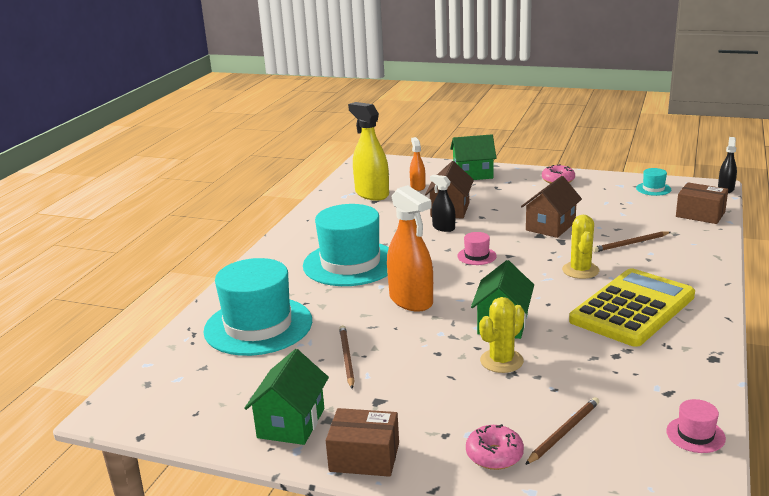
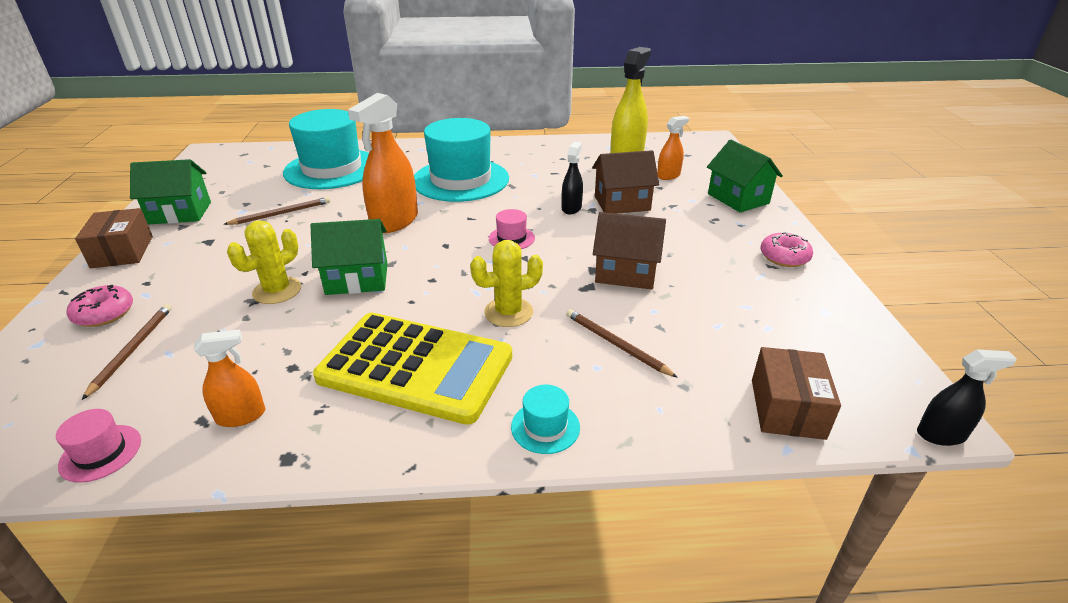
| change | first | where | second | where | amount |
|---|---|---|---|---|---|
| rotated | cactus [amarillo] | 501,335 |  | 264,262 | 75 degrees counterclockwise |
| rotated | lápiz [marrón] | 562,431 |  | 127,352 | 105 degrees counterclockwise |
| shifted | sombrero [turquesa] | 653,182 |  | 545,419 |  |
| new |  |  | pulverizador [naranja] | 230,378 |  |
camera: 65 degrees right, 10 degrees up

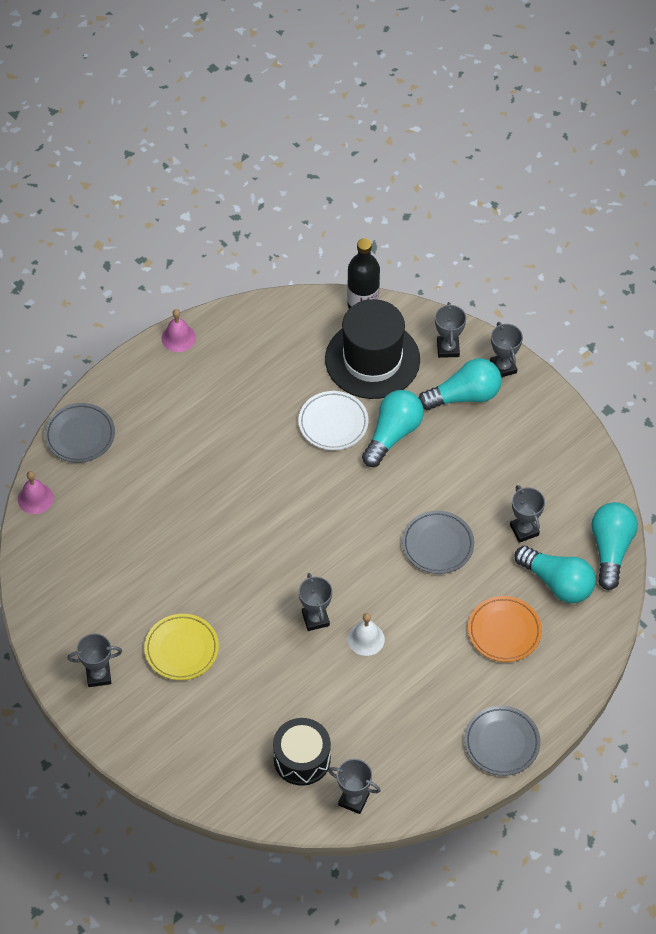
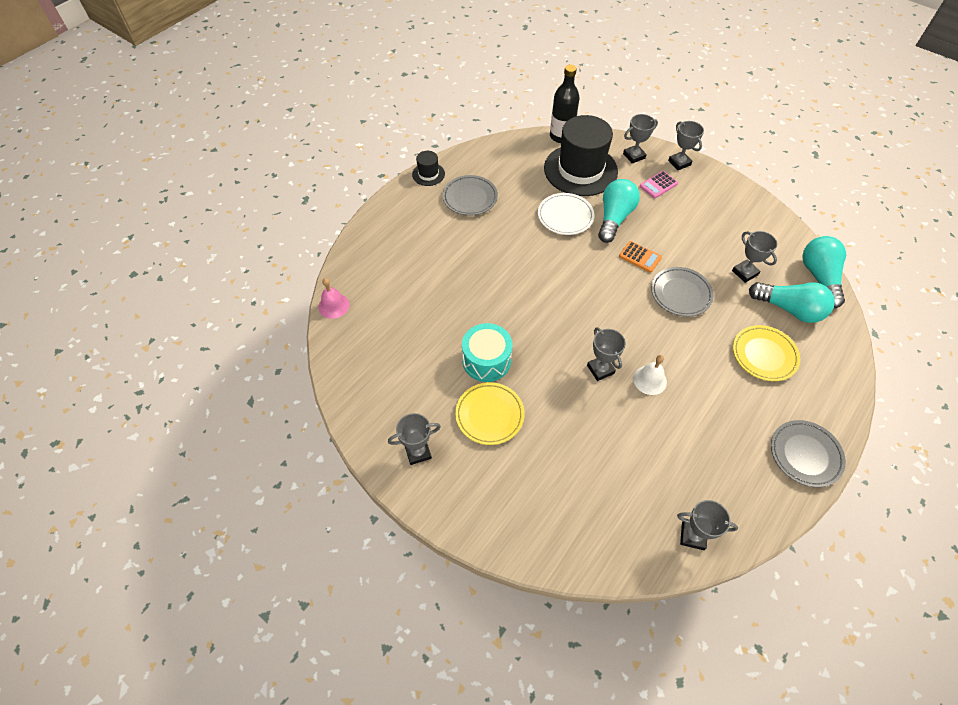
| change | first | where | second | where | amount |
|---|---|---|---|---|---|
| shifted | plato [gris] | 79,433 |  | 470,195 |  |
| swapped | campana [rosa] | 179,330 | sombrero [negro] | 428,168 |  |
| gone | tambor [negro] | 302,752 |  |  |  |
| swapped | bombilla [turquesa] | 460,384 | calculadora [rosa] | 659,184 |  |
| rotated | trofeo [gris] | 450,330 |  | 640,138 | 75 degrees clockwise |
| repainted | plato [naranja] | 505,629 | plato [amarillo] | 766,353 |  |
| new |  |  | tambor [turquesa] | 487,352 |  |
| new |  |  | calculadora [naranja] | 640,257 |  |
camera: 10 degrees left, 0 degrees up

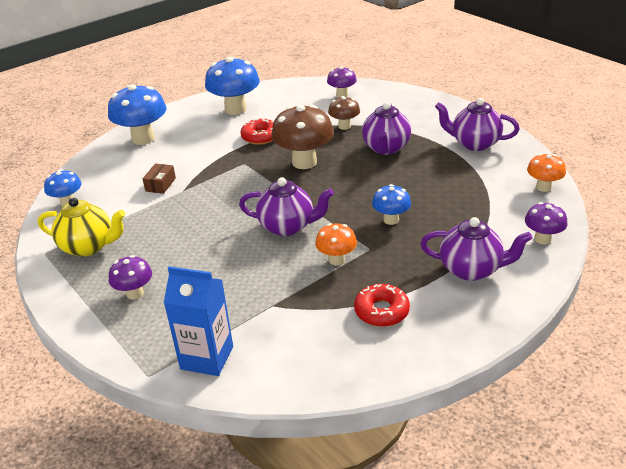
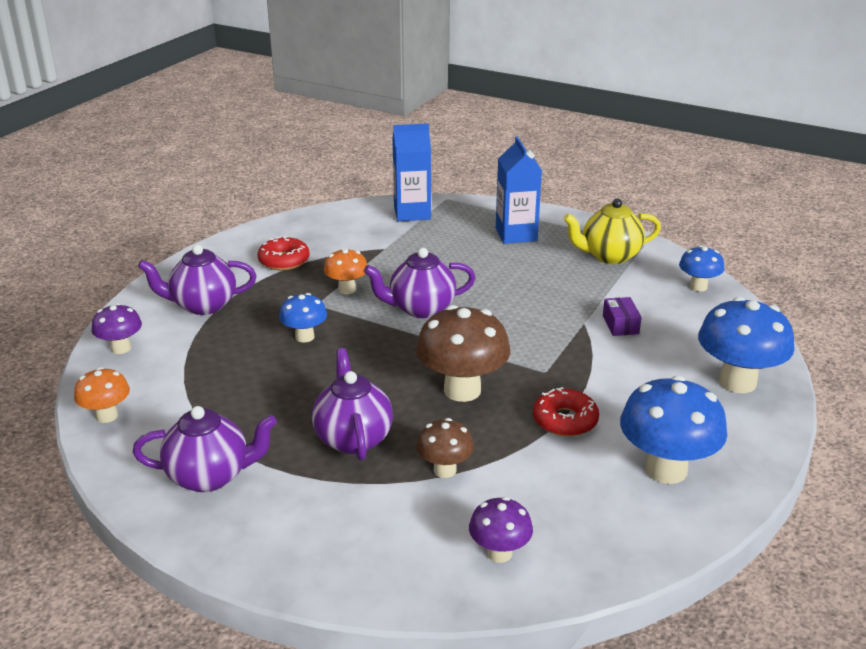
| change | first | where | second | where | amount |
|---|---|---|---|---|---|
| swapped | seta [morado] | 130,277 | cartón de leche [azul] | 519,190 |  |
| repainted | caja [marrón] | 159,178 | caja [morado] | 622,316 |  |
camera: 155 degrees right, 5 degrees down

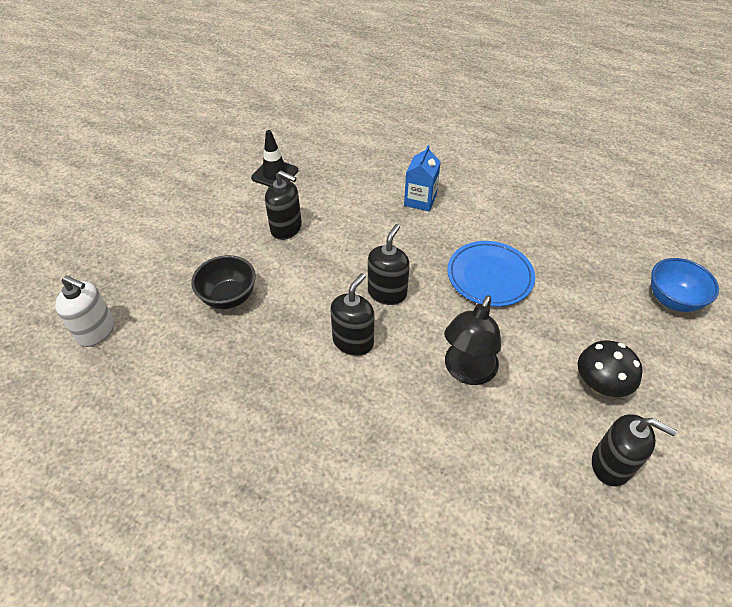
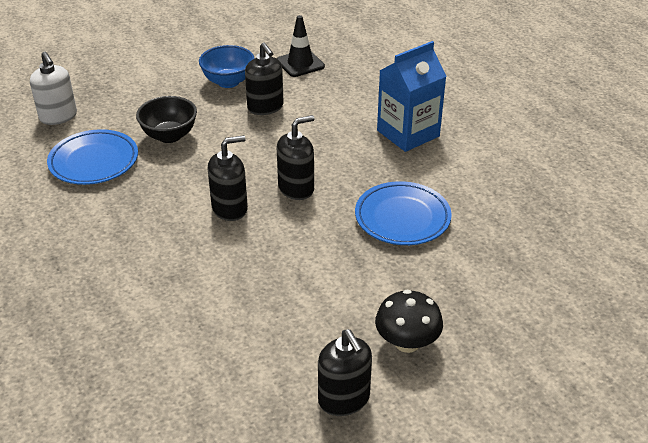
| change | first | where | second | where | amount |
|---|---|---|---|---|---|
| scaled | cartón de leche [azul] | 422,178 |  | 412,96 | x1.52 |
| gone | lámpara [negro] | 472,340 |  |  |  |
| shifted | cuenco [azul] | 685,285 |  | 227,66 |  |
| new |  |  | plato [azul] | 92,157 |  |
camera: 35 degrees right, 10 degrees down

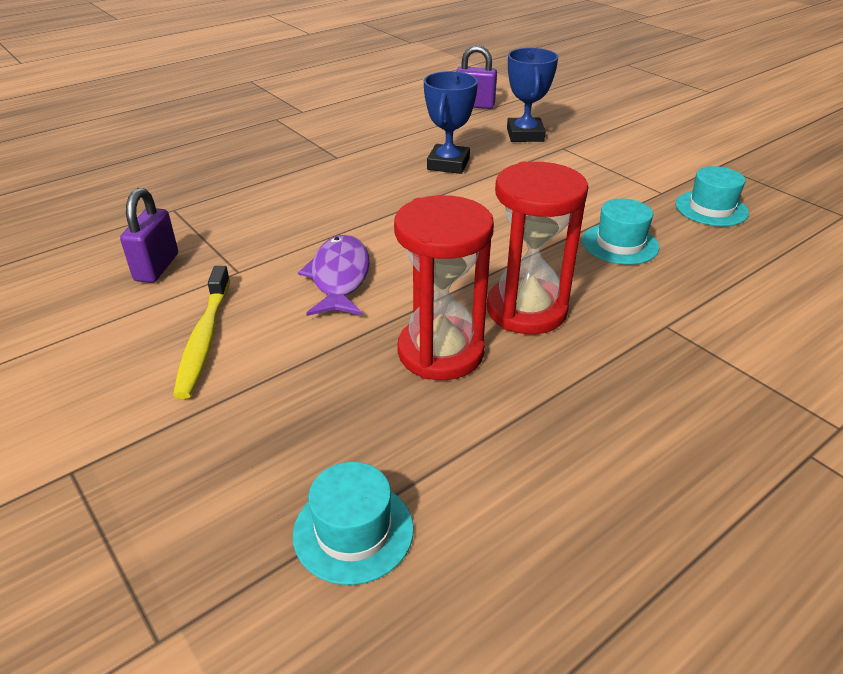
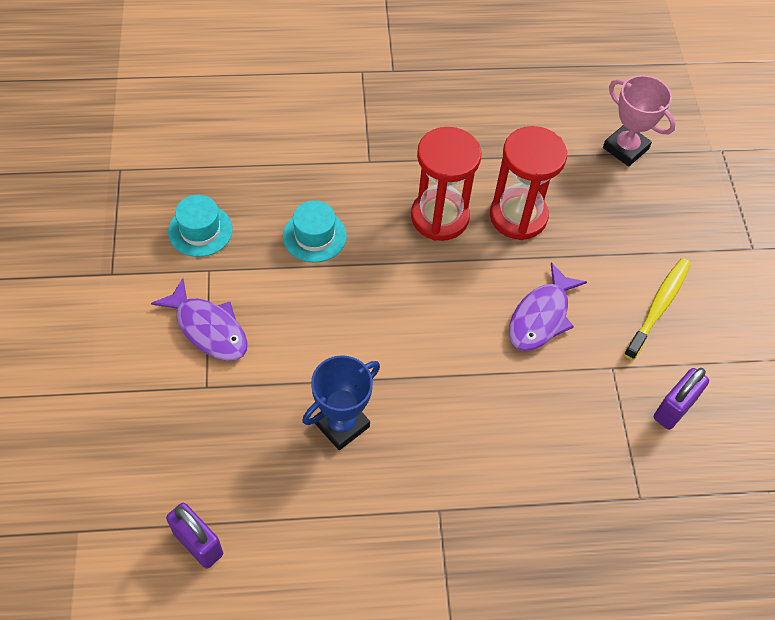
| change | first | where | second | where | amount |
|---|---|---|---|---|---|
| swapped | sombrero [turquesa] | 353,523 | trofeo [rosa] | 639,121 |  |
| gone | trofeo [azul] | 532,95 |  |  |  |
| new |  |  | pez [morado] | 199,319 |  |
camera: 150 degrees left, 20 degrees up

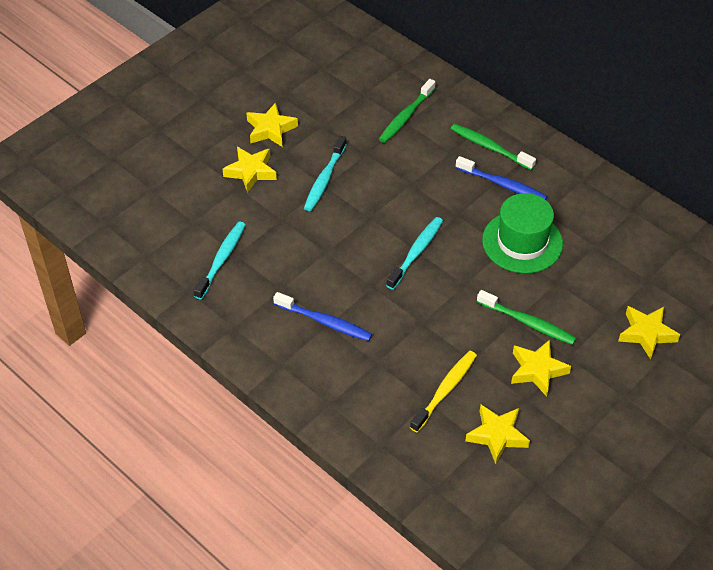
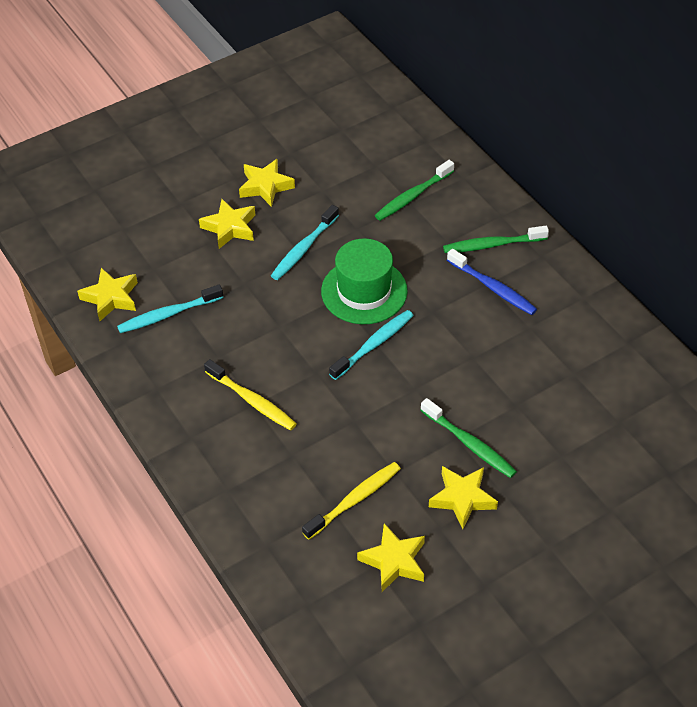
| change | first | where | second | where | amount |
|---|---|---|---|---|---|
| rotated | cepillo de dientes [turquesa] | 220,261 |  | 170,308 | 150 degrees counterclockwise |
| repainted | cepillo de dientes [azul] | 322,316 | cepillo de dientes [amarillo] | 250,395 |  |
| rotated | cepillo de dientes [verde] | 493,147 |  | 496,239 | 60 degrees counterclockwise |
| shifted | sombrero [verde] | 522,233 |  | 364,281 |  |
| shifted | estrella [amarillo] | 649,332 |  | 107,294 |  |
camera: 15 degrees right, 0 degrees up

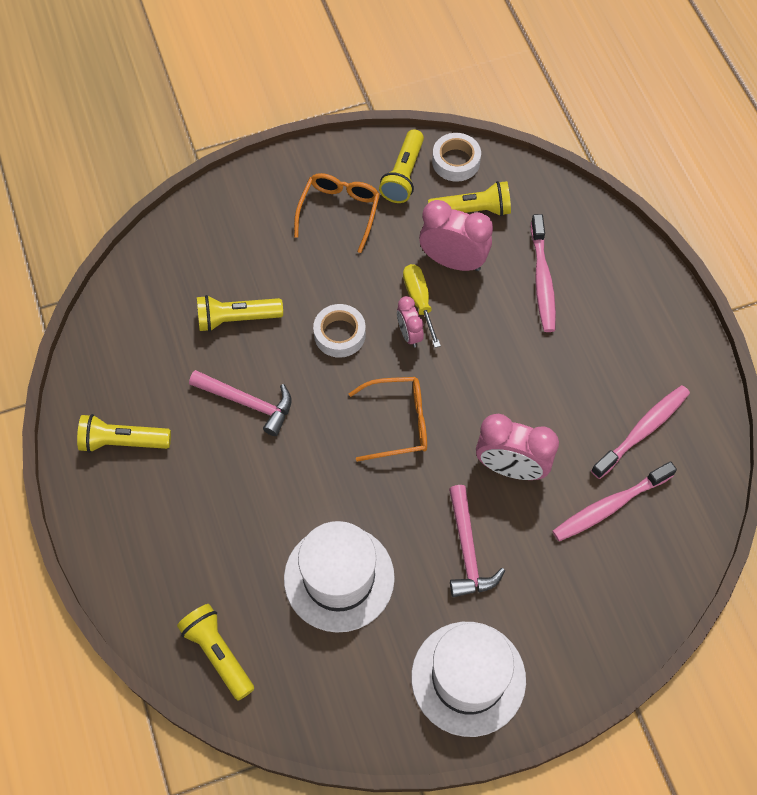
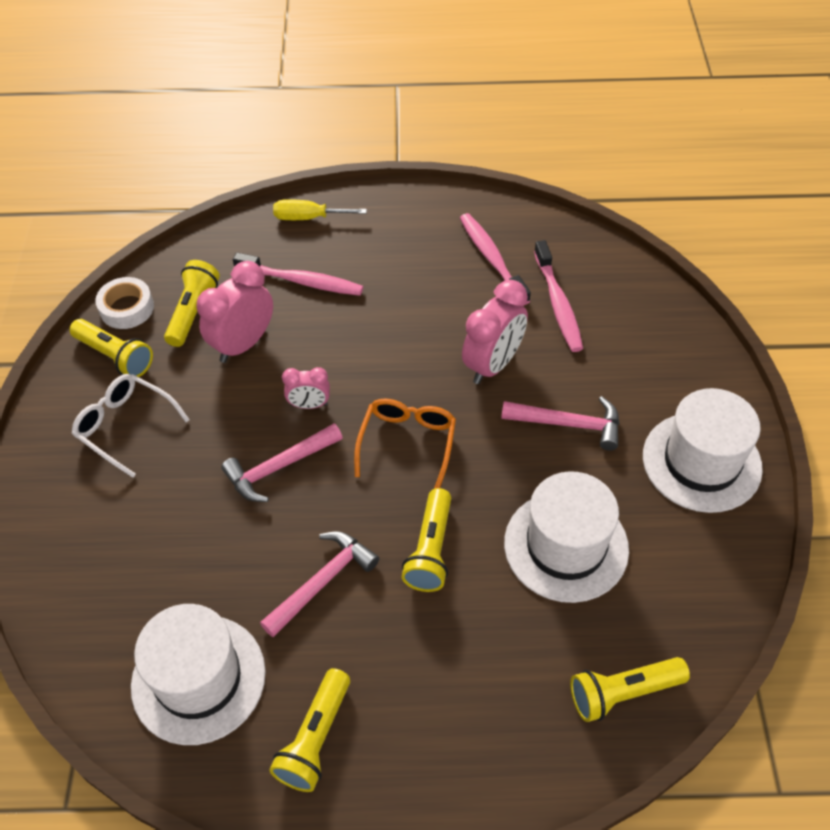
| change | first | where | second | where | amount |
|---|---|---|---|---|---|
| shifted | lámpara de mano [amarillo] | 240,313 |  | 426,540 |  |
| repainted | gafas [naranja] | 337,213 | gafas [blanco] | 130,426 |  |
| swapped | cinta adhesiva [blanco] | 339,331 | martillo [rosa] | 282,462 |  |
| shifted | destornillador [amarillo] | 422,306 |  | 320,209 |  |
| new |  |  | sombrero [blanco] | 198,674 |  |
camera: 70 degrees left, 10 degrees down

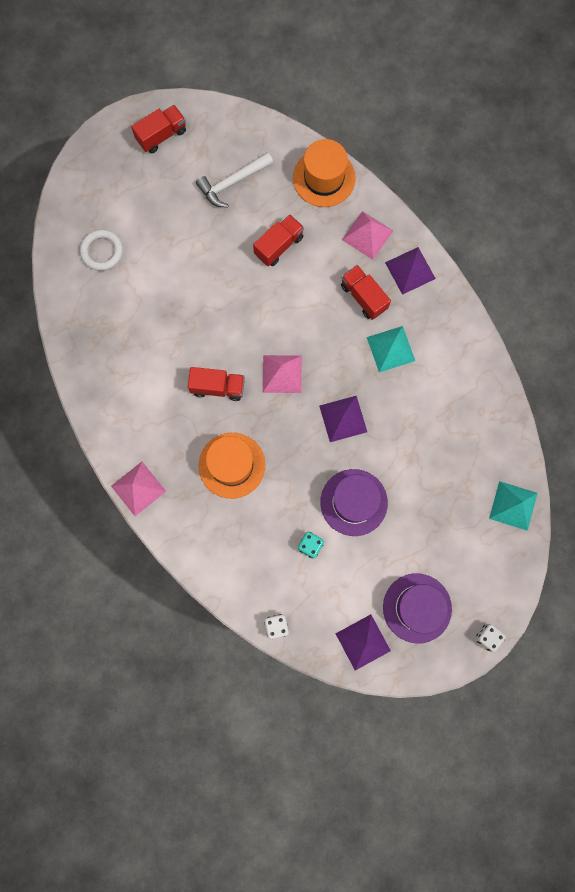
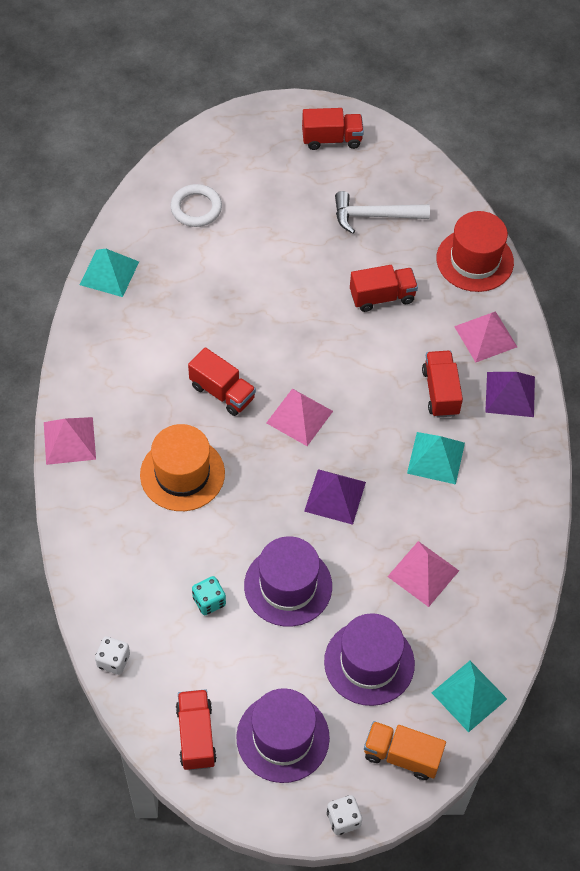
| change | first | where | second | where | amount |
|---|---|---|---|---|---|
| repainted | sombrero [naranja] | 324,173 | sombrero [rojo] | 475,251 |  |
| swapped | pirámide [morado] | 363,642 | camión [rojo] | 196,729 |  |
| new |  |  | pirámide [turquesa] | 109,273 |  |
| new |  |  | sombrero [morado] | 369,659 |  |
| new |  |  | camión [naranja] | 405,750 |  |
| new |  |  | pirámide [rosa] | 423,574 |  |
camera: 30 degrees right, 20 degrees down

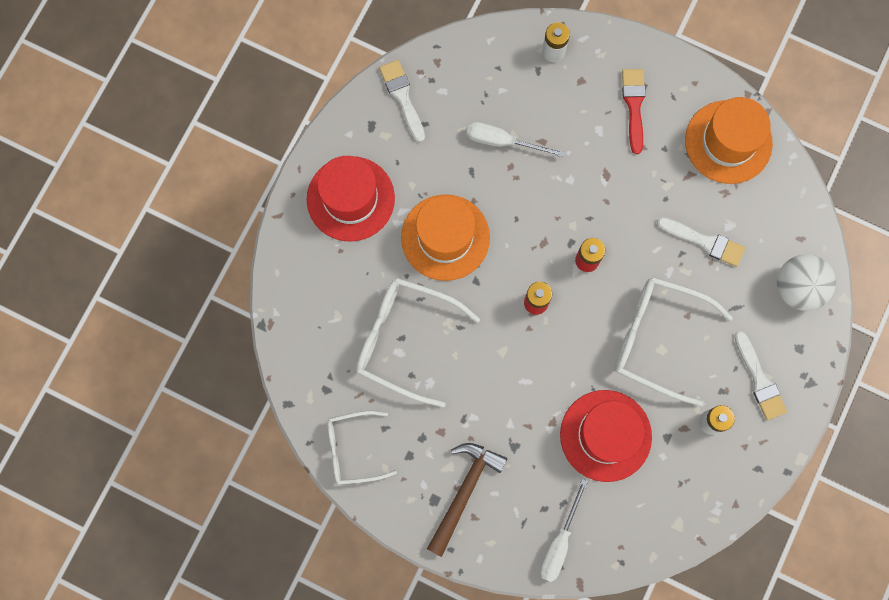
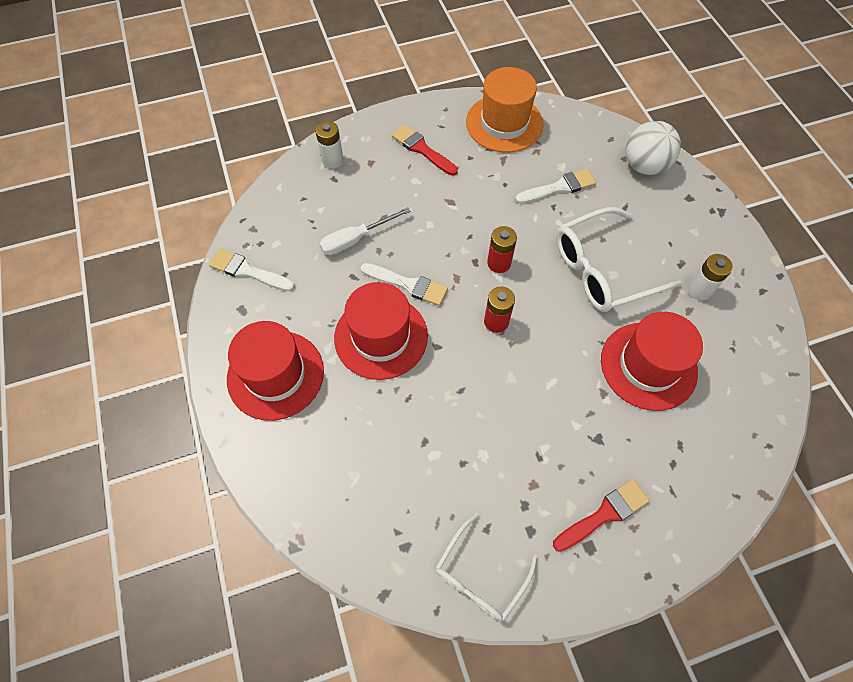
| change | first | where | second | where | amount |
|---|---|---|---|---|---|
| gone | gafas [blanco] | 418,343 |  |  |  |
| repainted | sombrero [naranja] | 445,237 | sombrero [rojo] | 381,331 |  |
| swapped | martillo [marrón] | 467,500 | pincel [rojo] | 601,515 |  |
| gone | destornillador [blanco] | 564,530 |  |  |  |
| shifted | pincel [blanco] | 760,375 |  | 404,284 |  |
camera: 45 degrees left, 15 degrees down

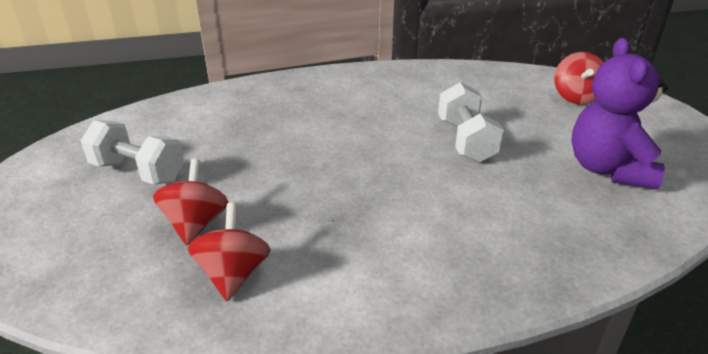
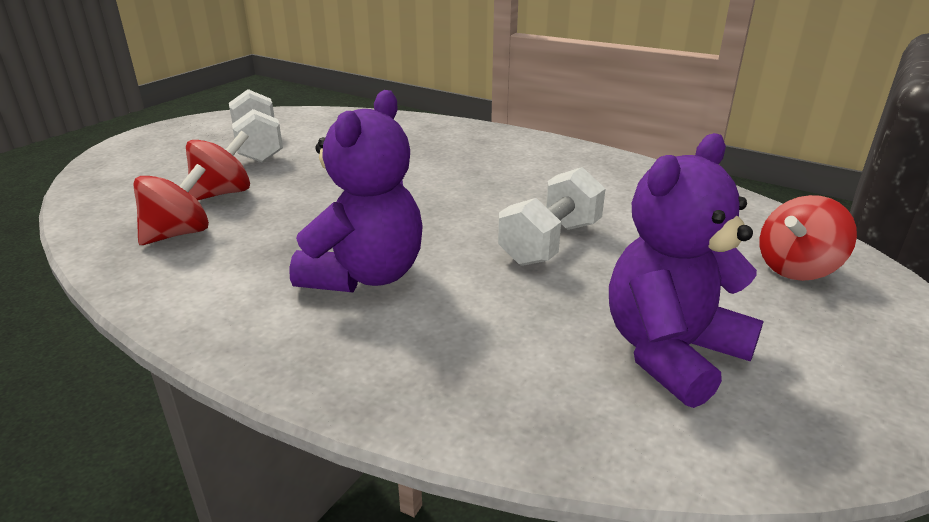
| change | first | where | second | where | amount |
|---|---|---|---|---|---|
| new |  |  | osito [morado] | 355,191 |  |
camera: 45 degrees right, 5 degrees down

